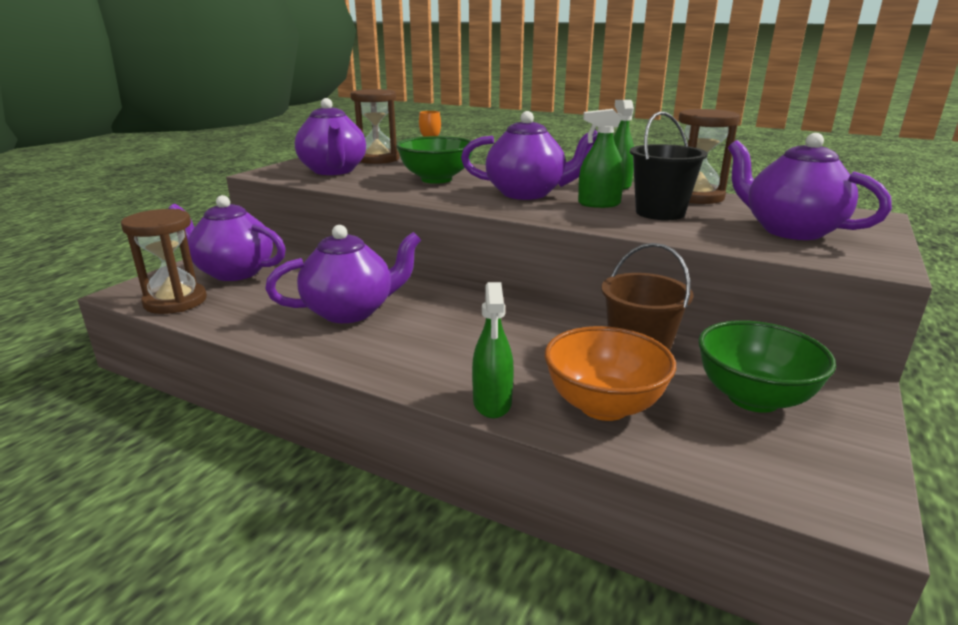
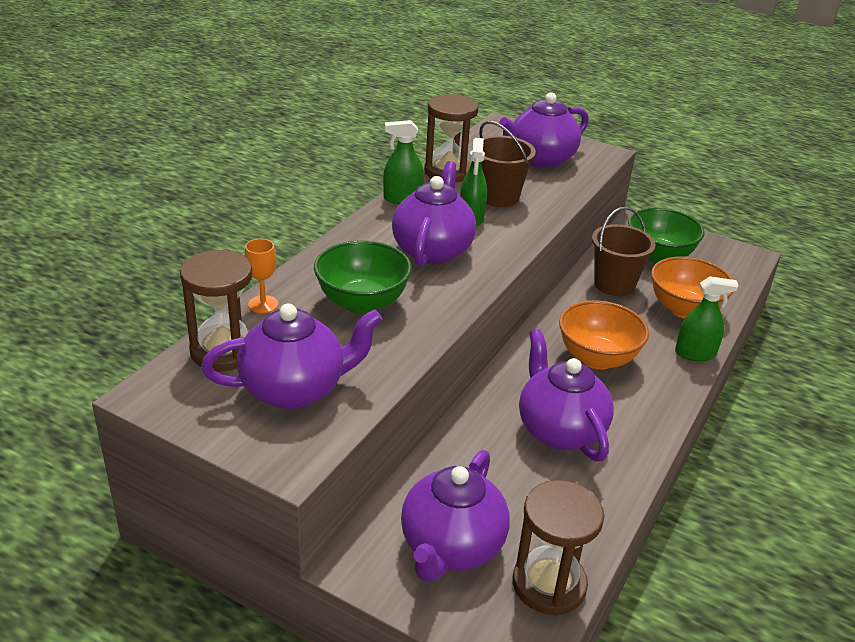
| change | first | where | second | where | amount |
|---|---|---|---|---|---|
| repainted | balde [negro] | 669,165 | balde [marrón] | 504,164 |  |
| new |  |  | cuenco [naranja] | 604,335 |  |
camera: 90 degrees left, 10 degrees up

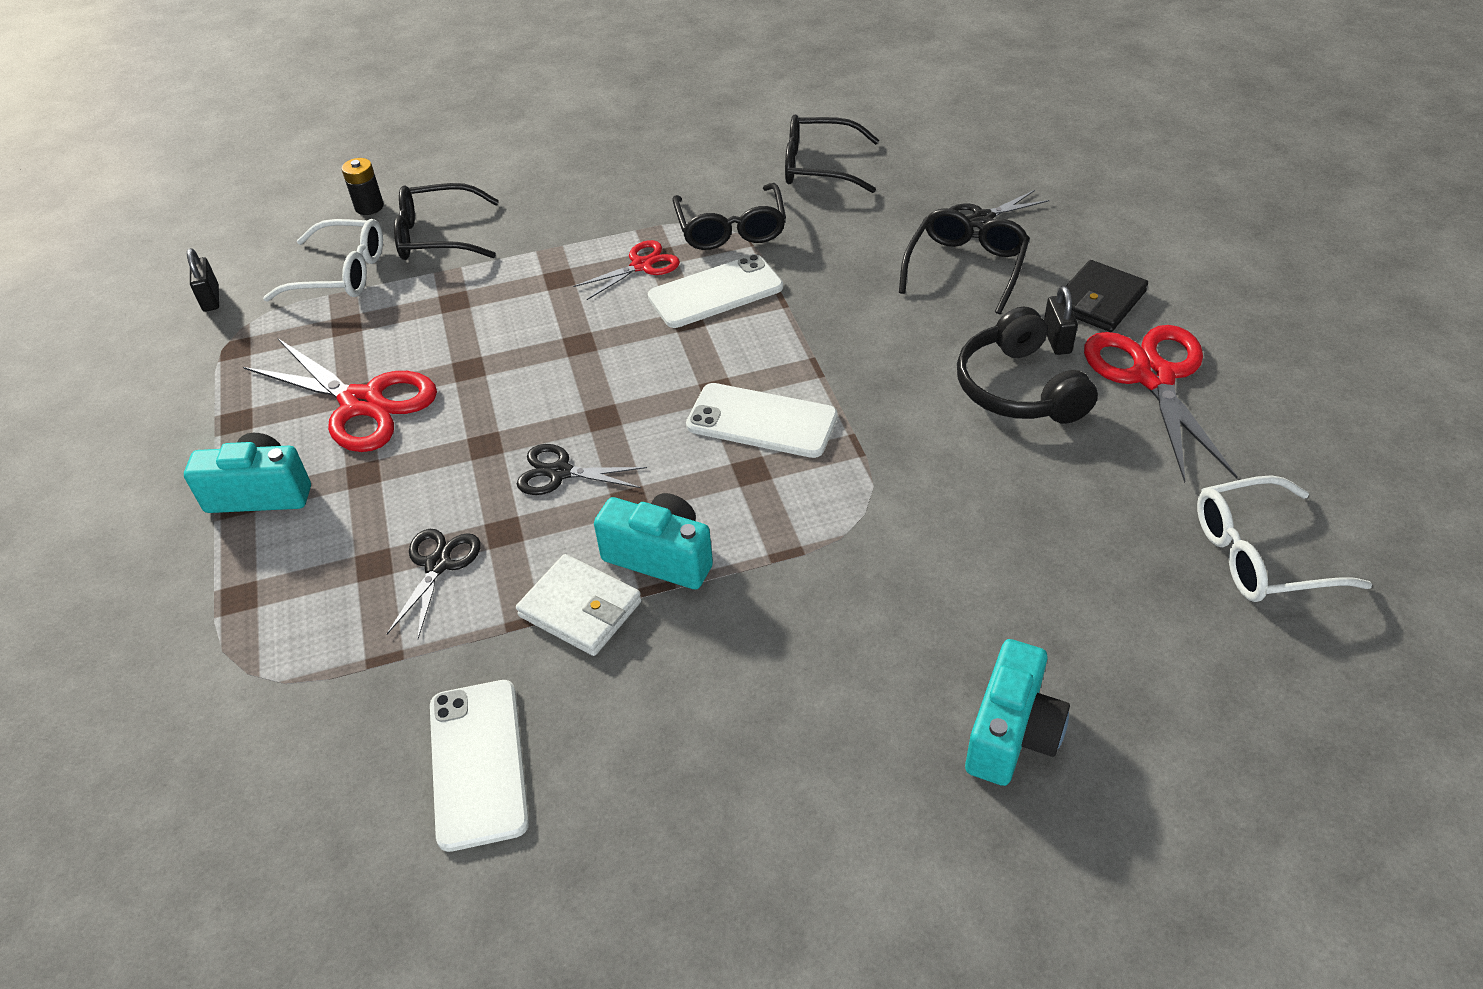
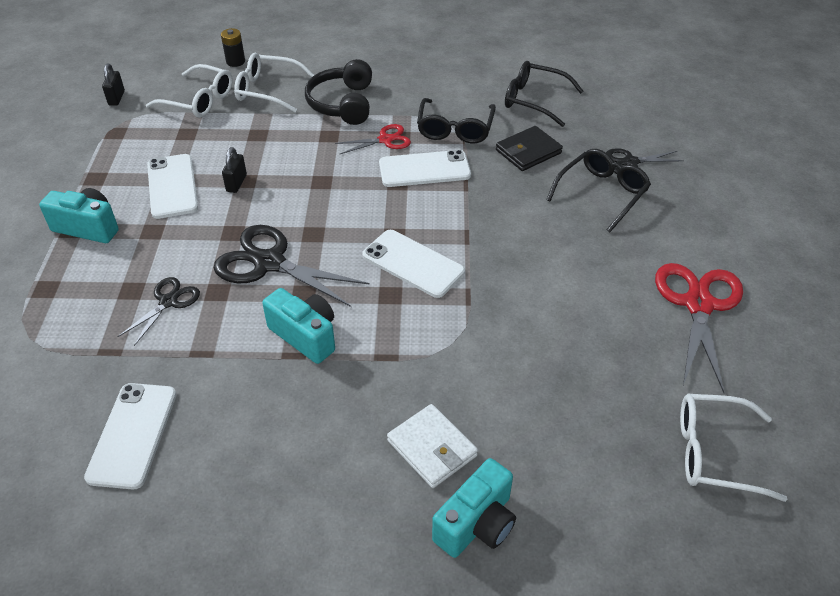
| change | first | where | second | where | amount |
|---|---|---|---|---|---|
| swapped | tijeras [rojo] | 340,395 | móvil [blanco] | 172,186 |  |
| repainted | gafas [negro] | 446,221 | gafas [blanco] | 274,83 |  |
| shifted | cartera [blanco] | 579,605 |  | 432,446 |  |
| scaled | tijeras [negro] | 582,469 |  | 292,266 | x1.80 |
| shifted | auriculares [negro] | 1027,365 |  | 338,92 |  |
| shifted | candado [negro] | 1061,320 |  | 234,170 |  |
| shifted | cartera [negro] | 1107,296 |  | 529,148 |  |
camera: 15 degrees right, 0 degrees up

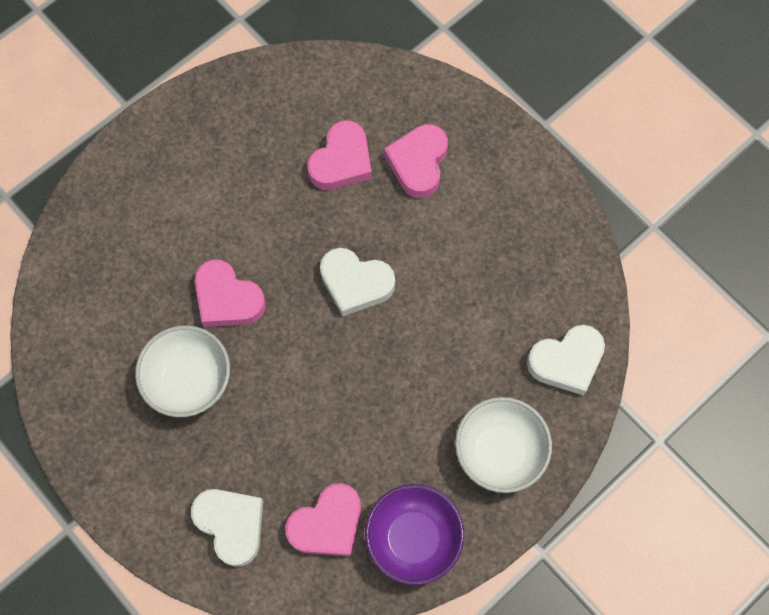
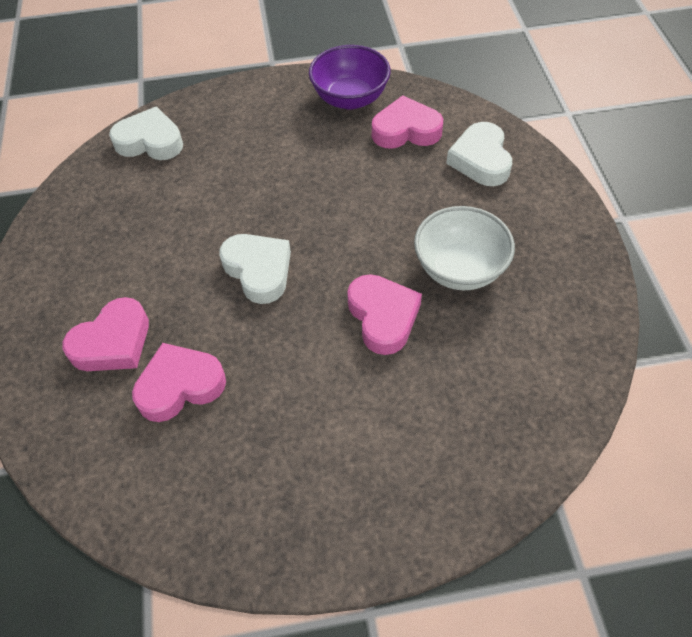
| change | first | where | second | where | amount |
|---|---|---|---|---|---|
| gone | cuenco [blanco] | 503,445 |  |  |  |
camera: 145 degrees left, 15 degrees down

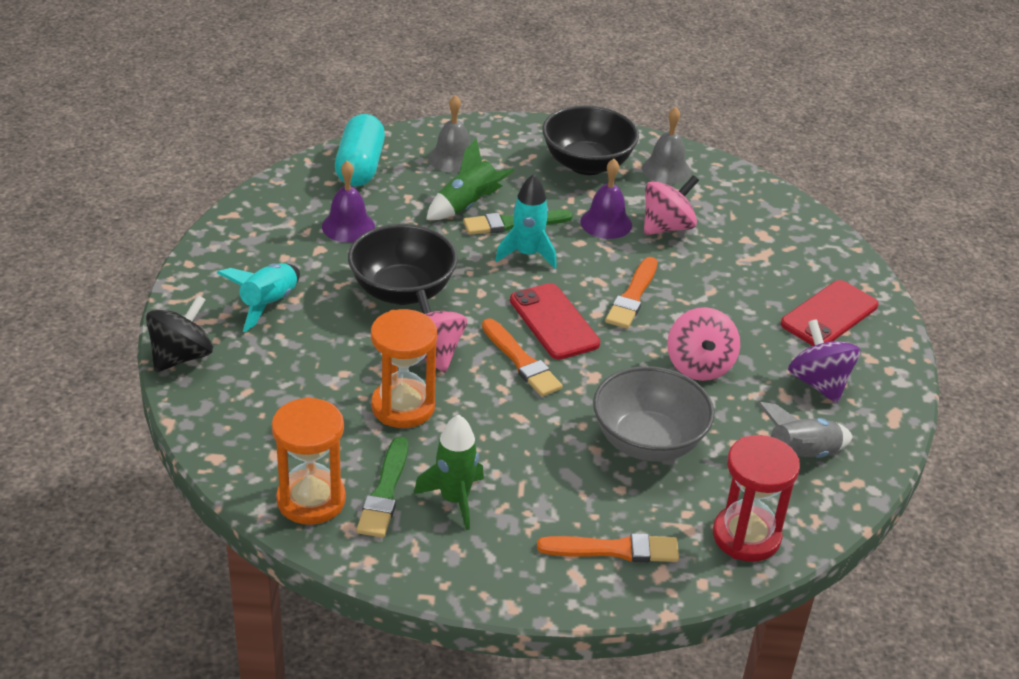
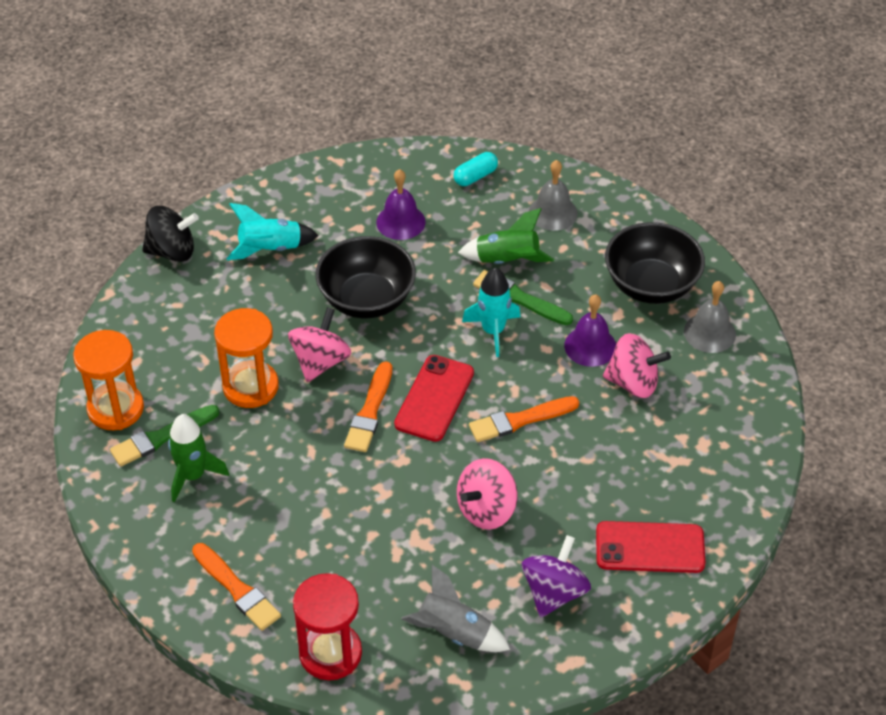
| change | first | where | second | where | amount |
|---|---|---|---|---|---|
| scaled | cápsula [turquesa] | 360,150 |  | 475,169 | x0.55 |
| gone | cuenco [gris] | 654,413 |  |  |  |
camera: 50 degrees right, 10 degrees up

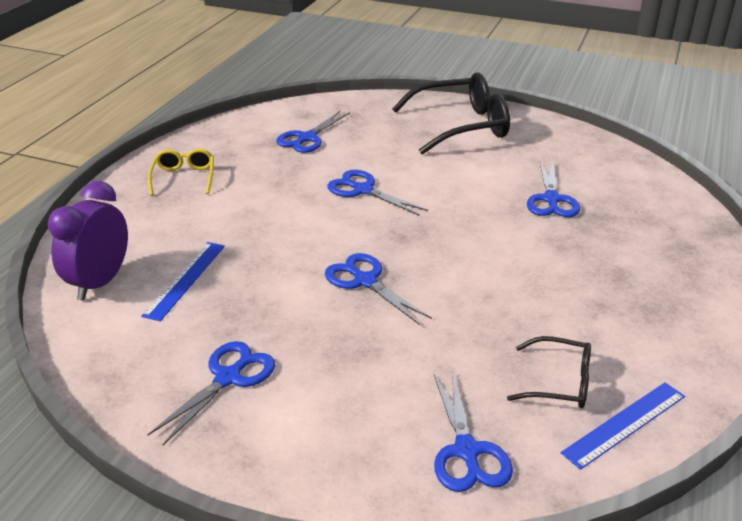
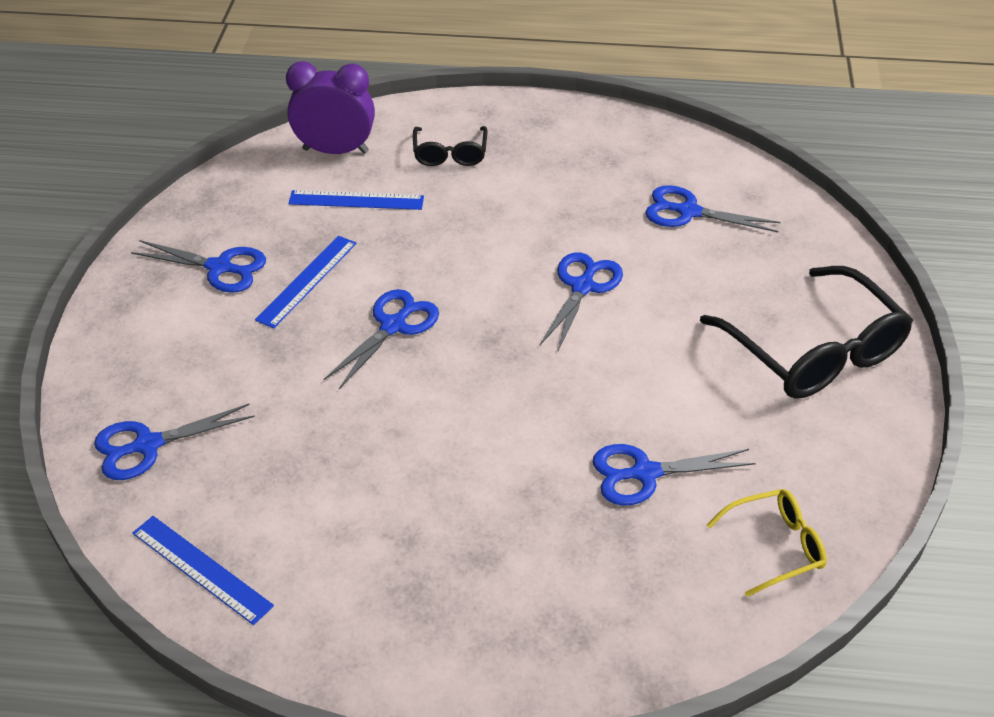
| change | first | where | second | where | amount |
|---|---|---|---|---|---|
| shifted | gafas [amarillo] | 181,172 |  | 767,543 |  |
| shifted | gafas [negro] | 549,372 |  | 450,146 |  |
| new |  |  | regla [azul] | 306,282 |  |
camera: 75 degrees right, 10 degrees up

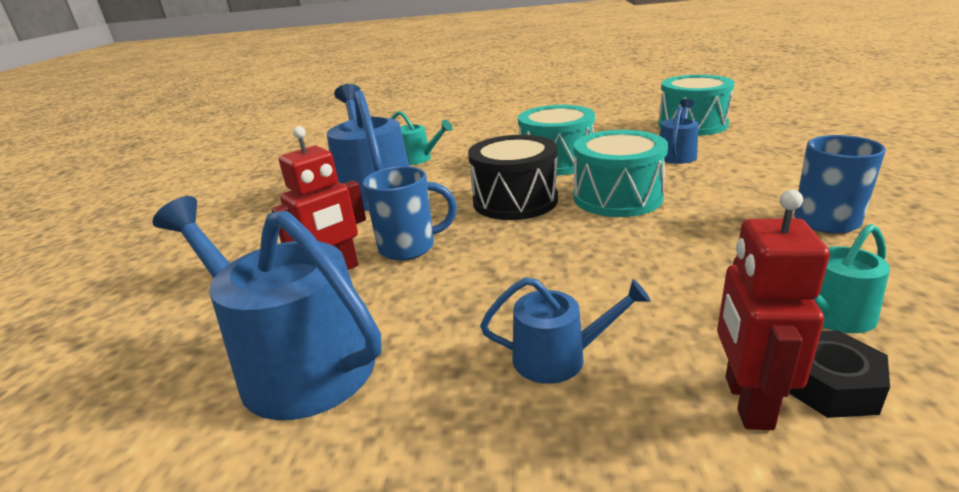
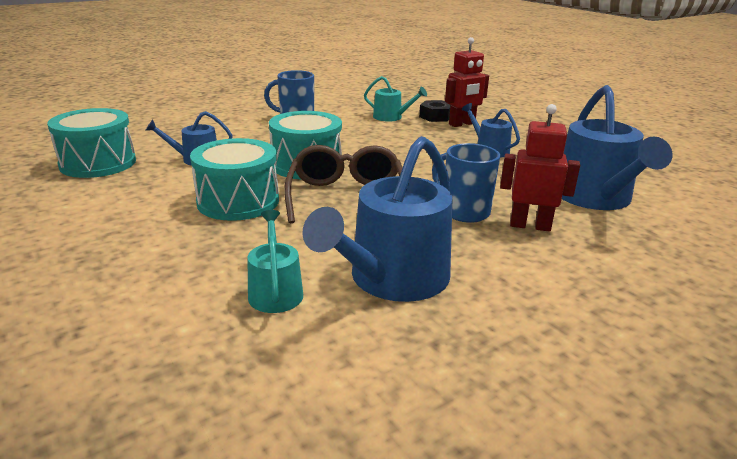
| change | first | where | second | where | amount |
|---|---|---|---|---|---|
| swapped | tambor [negro] | 513,177 | gafas [marrón] | 343,184 |  |
camera: 130 degrees left, 0 degrees up

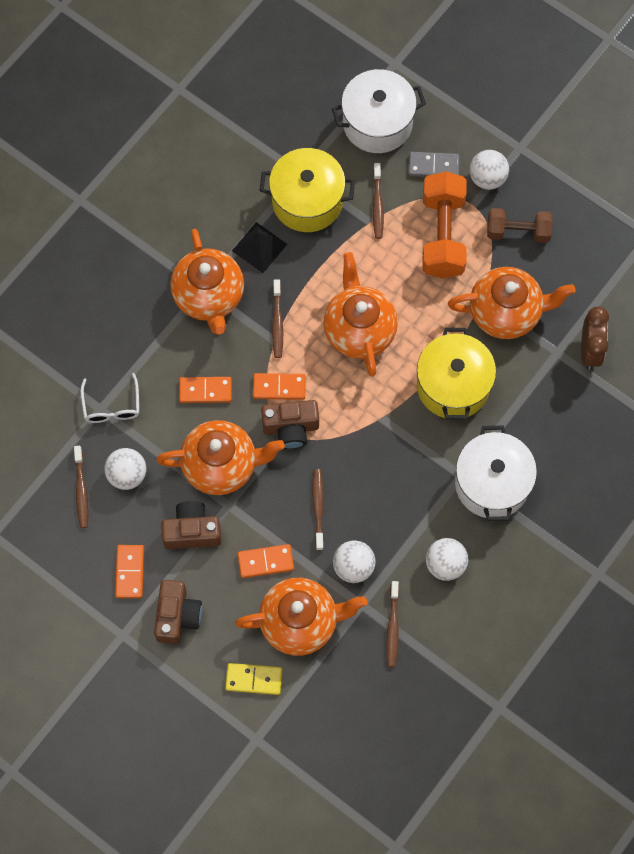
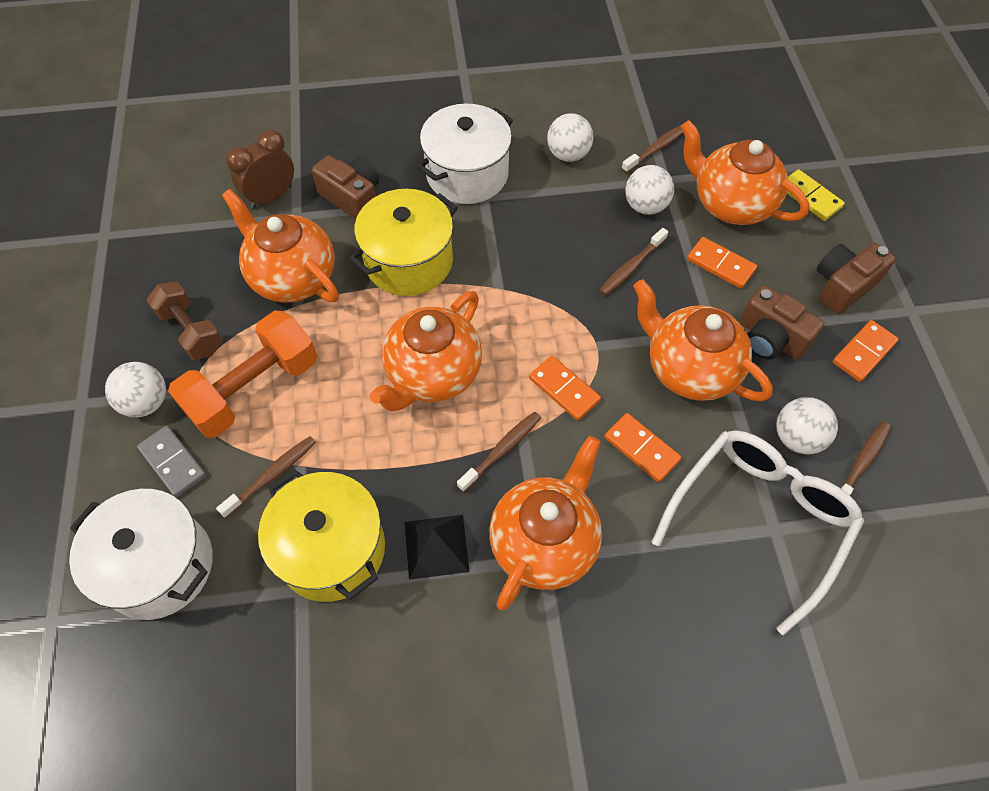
| change | first | where | second | where | amount |
|---|---|---|---|---|---|
| scaled | gafas [blanco] | 109,398 |  | 758,532 | x1.96 |
| shifted | cámara [marrón] | 290,424 |  | 345,187 |  |
camera: 135 degrees left, 10 degrees down

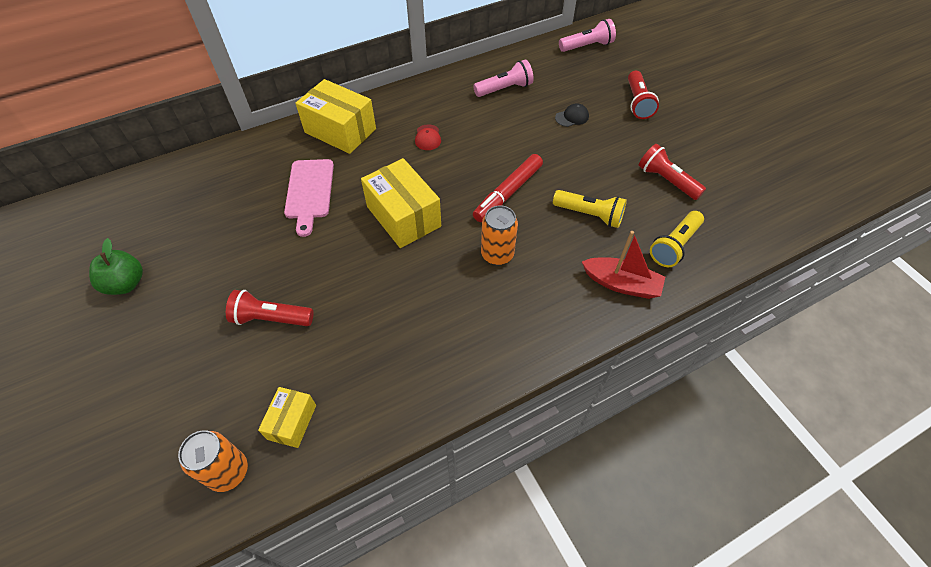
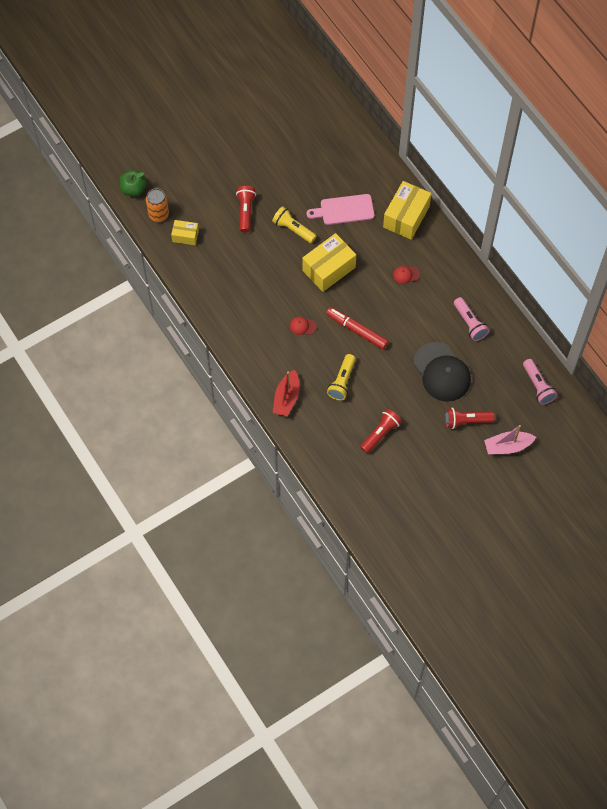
| change | first | where | second | where | amount |
|---|---|---|---|---|---|
| shifted | manzana [verde] | 116,266 |  | 133,183 |  |
| swapped | lata [naranja] | 499,235 | gorra [rojo] | 303,325 |  |
| scaled | gorra [negro] | 572,115 |  | 442,372 | x2.43 |
| shifted | lámpara de mano [amarillo] | 677,239 |  | 294,224 |  |
| new |  |  | barco [rosa] | 510,439 |  |
camera: 85 degrees right, 10 degrees up

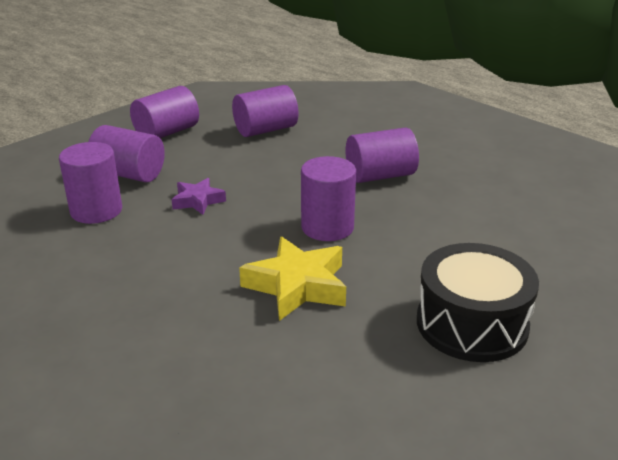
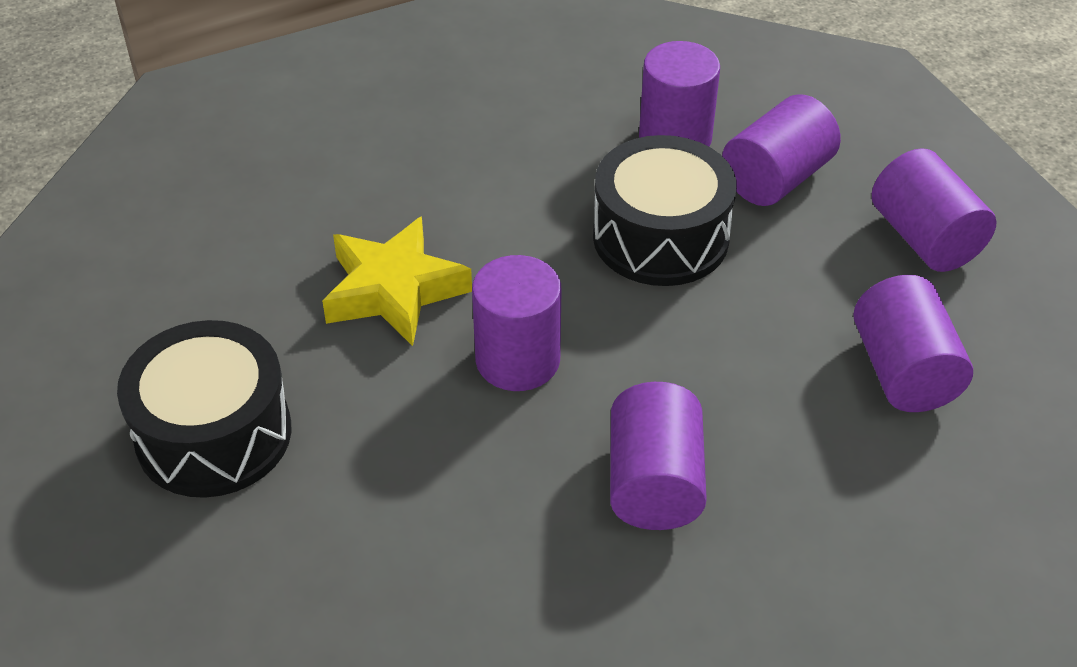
| change | first | where | second | where | amount |
|---|---|---|---|---|---|
| swapped | estrella [morado] | 199,196 | tambor [negro] | 665,210 |  |
camera: 110 degrees right, 15 degrees up

